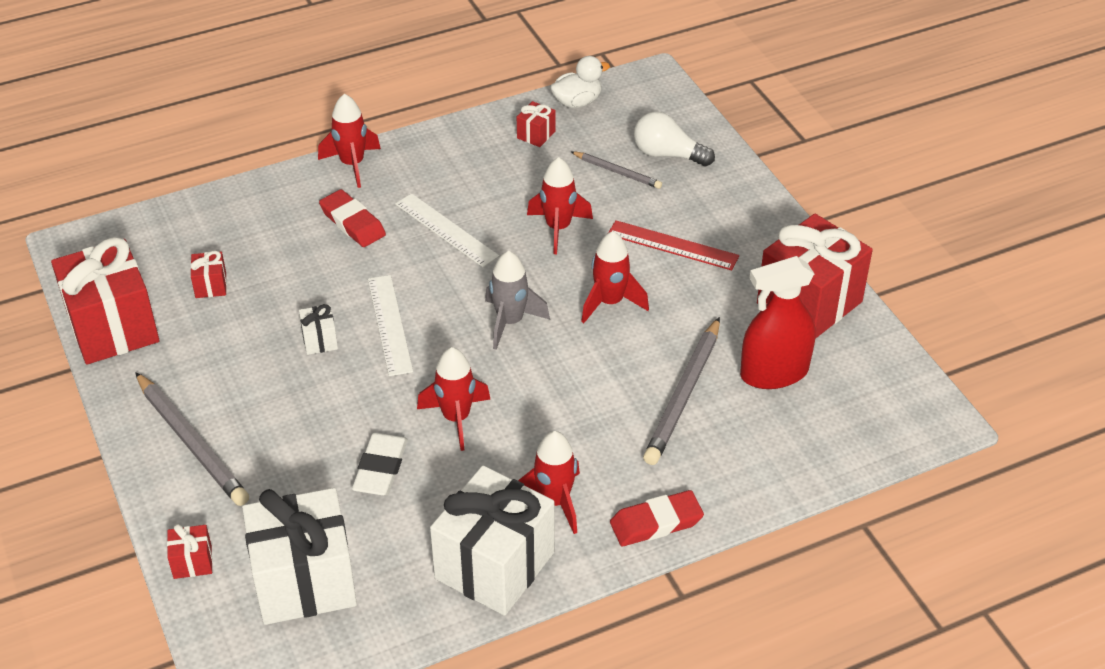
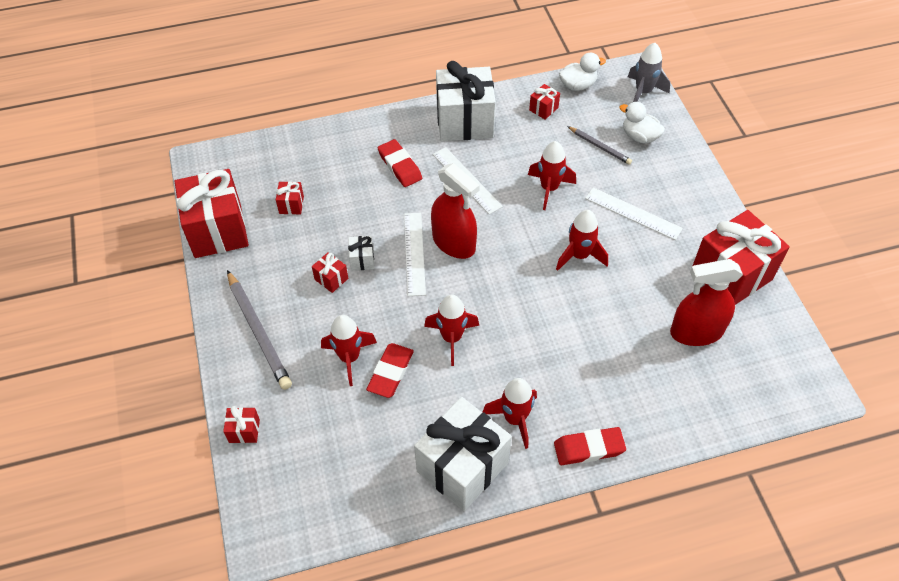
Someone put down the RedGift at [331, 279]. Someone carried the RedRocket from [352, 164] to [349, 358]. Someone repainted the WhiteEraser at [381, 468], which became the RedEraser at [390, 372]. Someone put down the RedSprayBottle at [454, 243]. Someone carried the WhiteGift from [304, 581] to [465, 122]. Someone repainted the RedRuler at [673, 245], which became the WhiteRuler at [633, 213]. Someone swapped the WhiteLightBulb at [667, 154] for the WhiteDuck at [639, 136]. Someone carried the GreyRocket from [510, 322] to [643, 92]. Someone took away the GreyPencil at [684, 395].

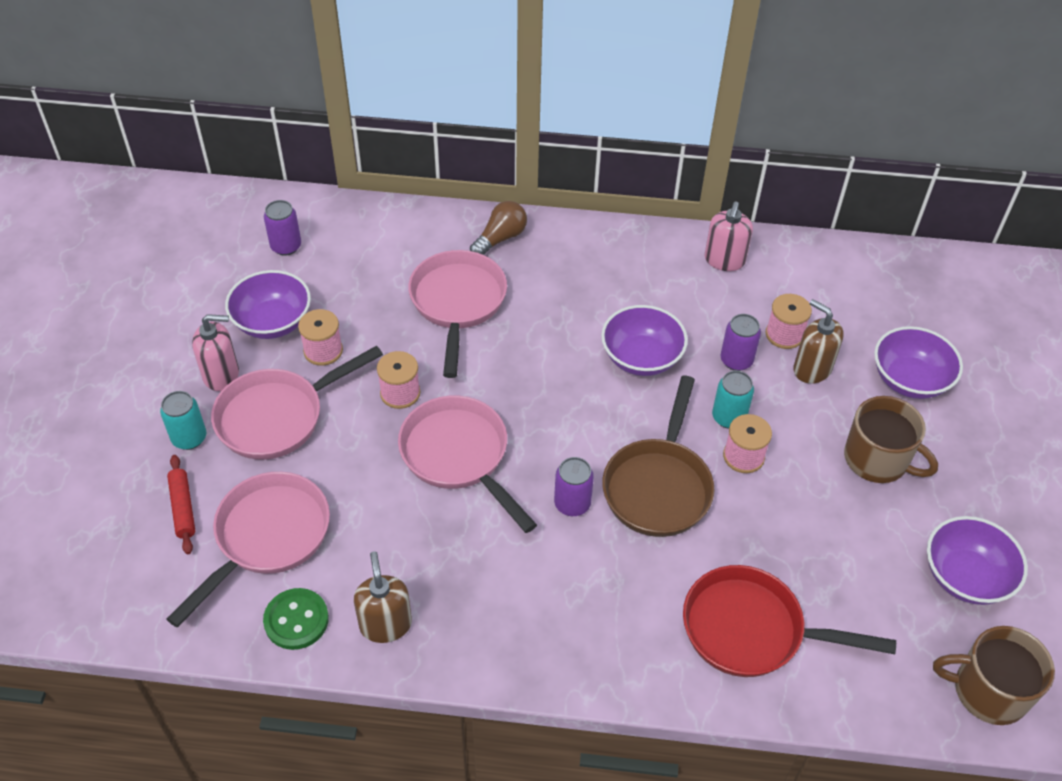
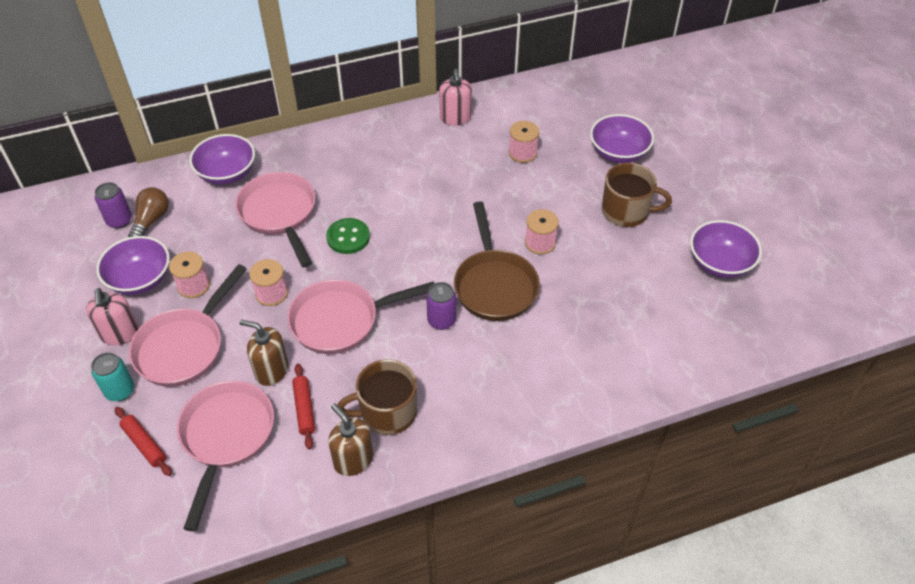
Someone rotated the PinkSoapDispenser at [221, 375] by 105 degrees clockwise. Someone carried the BrownLightBulb from [500, 238] to [151, 220]. Someone carried the PurpleBowl from [641, 358] to [227, 173]. Someone carried the BrownSoapDispenser from [812, 369] to [271, 370]. Someone rotated the PinkPan at [459, 456] by 45 degrees counterclockwise. Someone put down the RedRollingPin at [304, 409]. Someone carried the GreenButton from [296, 620] to [348, 237]. Someone carried the BrownMug from [988, 691] to [387, 412]. Someone took away the RedPan at [752, 630]. Someone took away the TurquoiseCan at [728, 417]. Someone took away the PurpleCan at [736, 360].

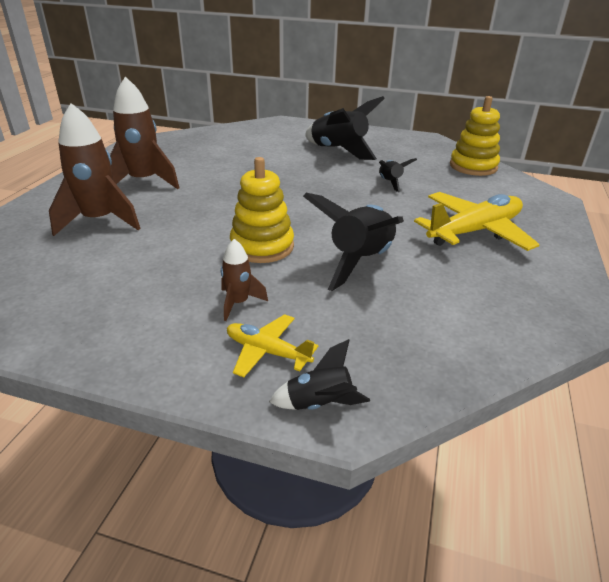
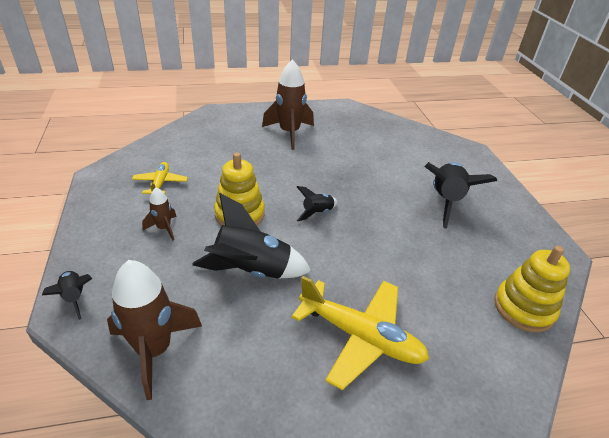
Someone carried the BrownRocket from [100, 221] to [154, 350]. Someone carried the YellowPlane from [267, 352] to [160, 183]. Someone carried the BlackRocket from [390, 183] to [317, 213].

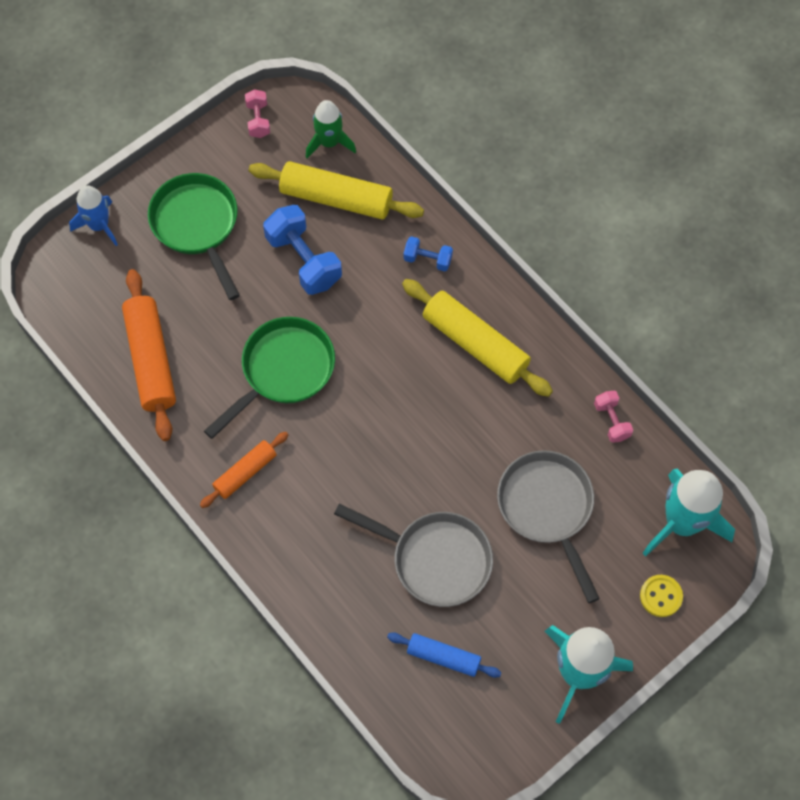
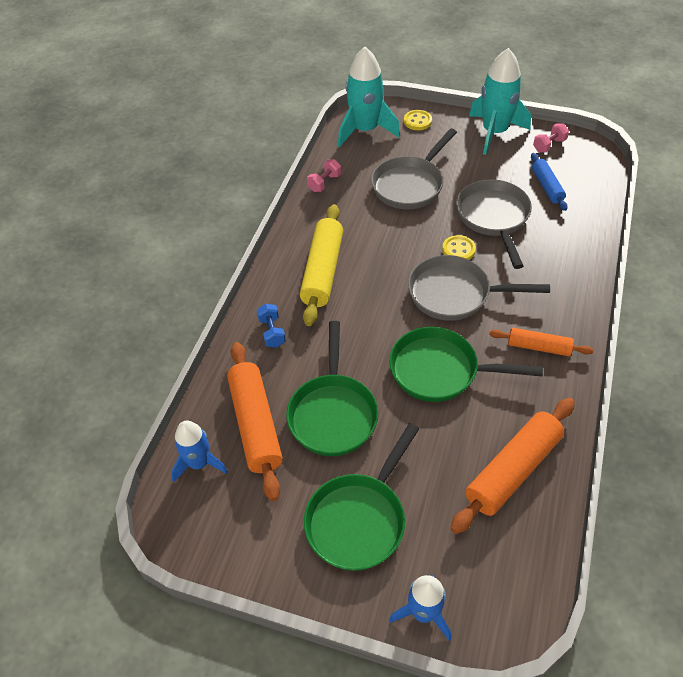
Someone repainted the GreenRocket at [329, 142], which became the BlueRocket at [199, 463]. Someone repainted the YellowRollingPin at [336, 198], which became the OrangeRollingPin at [255, 424]. Someone swapped the BlueDumbbell at [304, 260] for the GreenPan at [333, 413]. Someone put down the GreyPan at [454, 294]. Someone put down the YellowButton at [458, 250]. Someone carried the PinkDumbbell from [258, 120] to [549, 145].

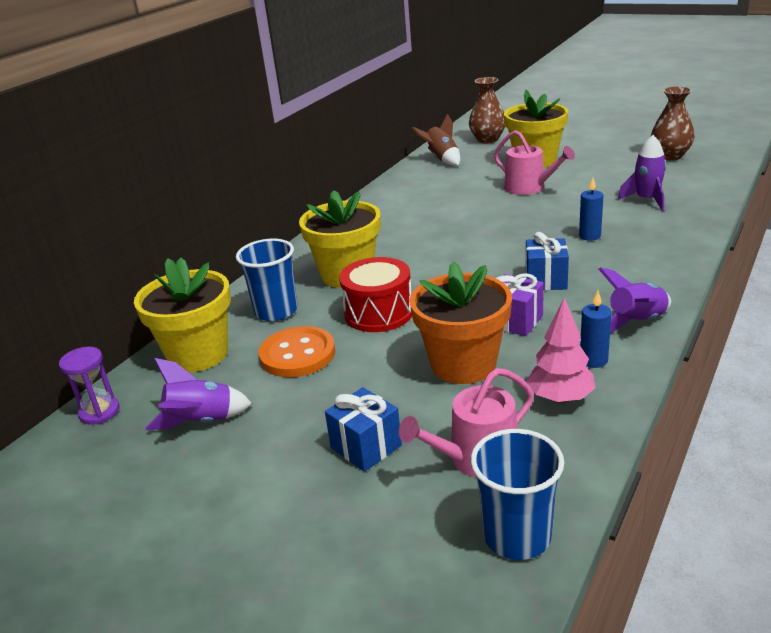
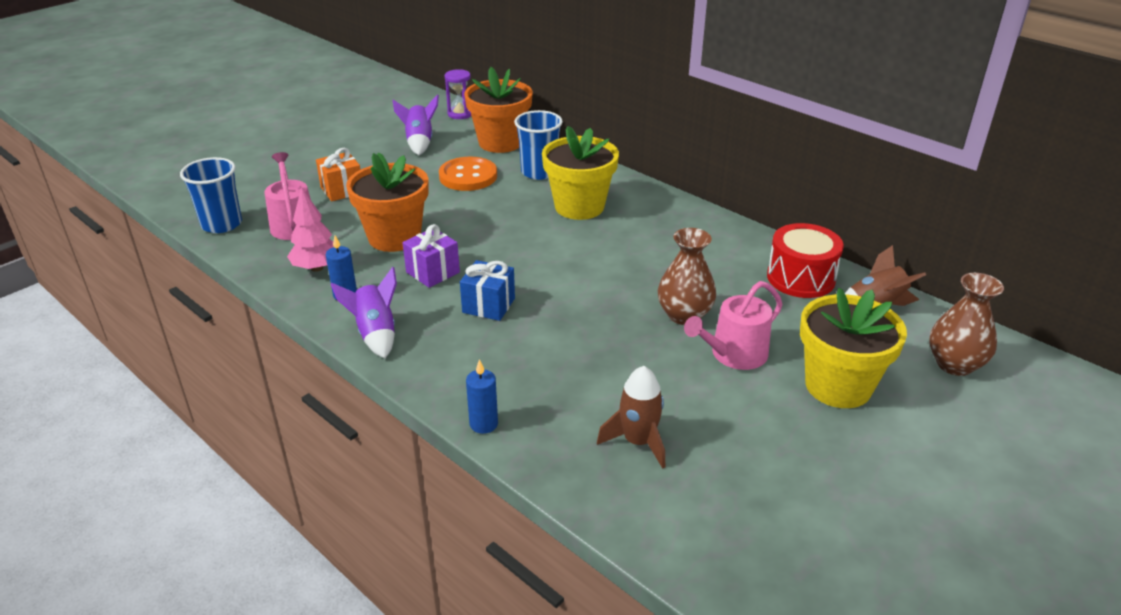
Someone repainted the BlueGift at [366, 447], which became the OrangeGift at [342, 190]. Someone repainted the YellowFlowerPot at [198, 354], which became the OrangeFlowerPot at [500, 142]. Someone carried the BlueCandle from [589, 236] to [483, 424]. Someone repainted the PurpleRocket at [646, 200], which became the BrownRocket at [638, 442]. Someone carried the BrownVase from [670, 156] to [684, 315]. Someone carried the RedDrum from [379, 313] to [801, 278].

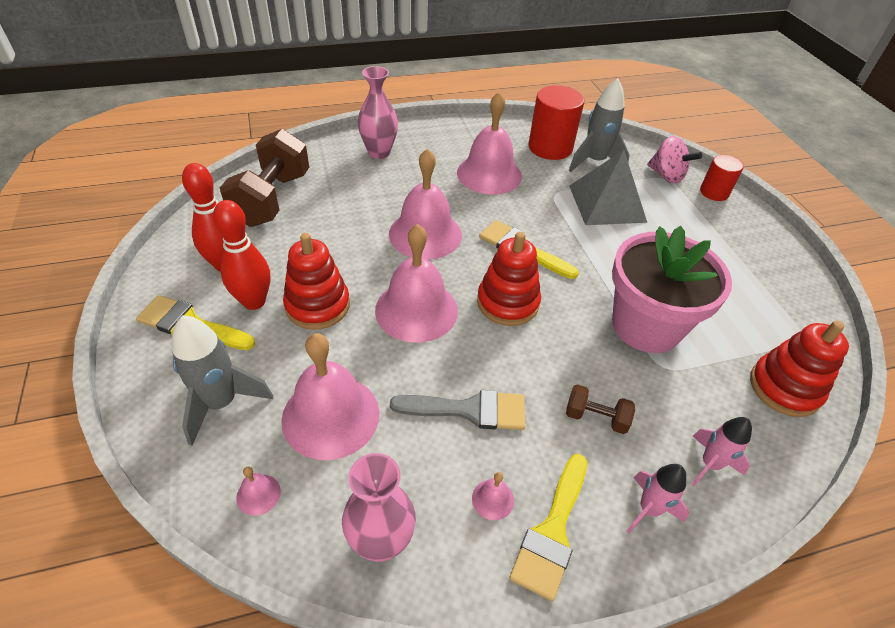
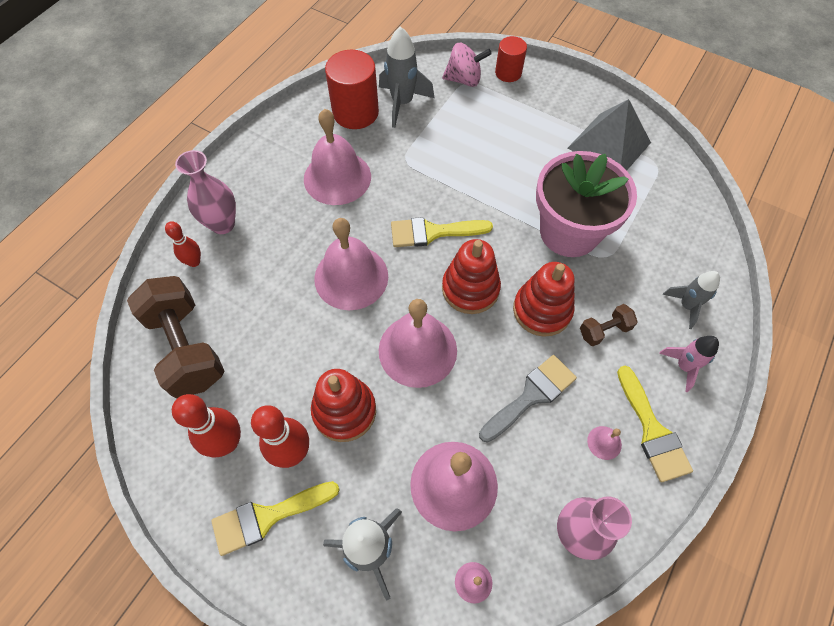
Someone put down the RedBowlingPin at [194, 262]. Someone carried the RedStackingToy from [784, 388] to [542, 310]. Someone carried the GreyPyramid from [606, 203] to [609, 145]. Someone repainted the PinkRocket at [710, 464], which became the GreyRocket at [686, 306].

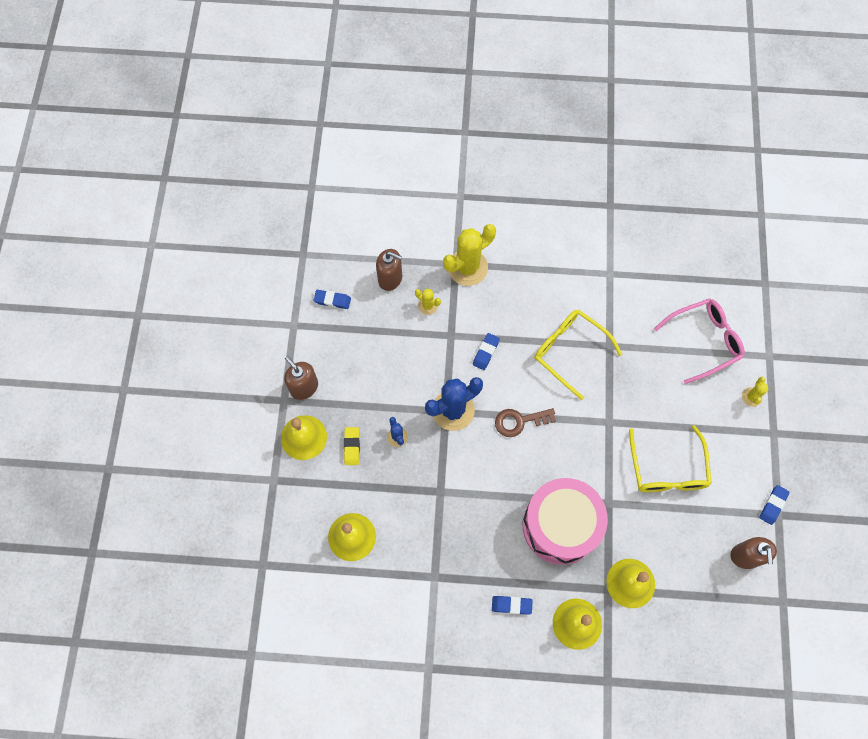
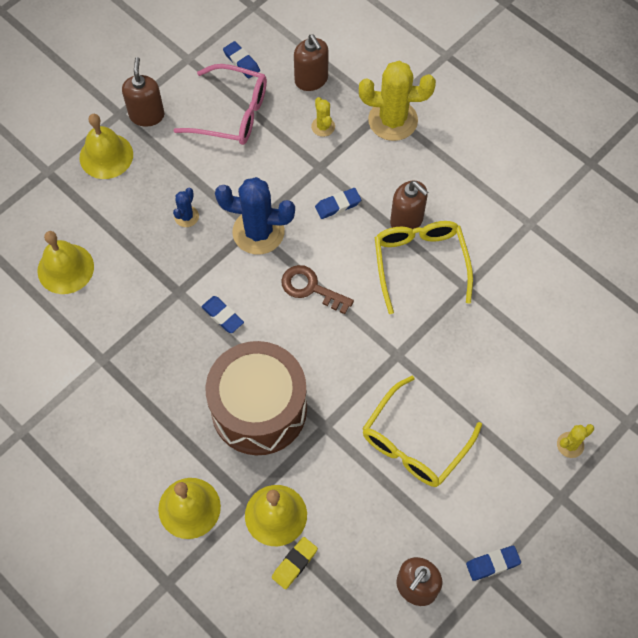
Someone carried the PinkGlasses from [703, 341] to [231, 113]. Someone carried the BlueEraser from [511, 605] to [222, 316]. Someone repainted the PinkDrum at [560, 526], which became the BrownDrum at [259, 409]. Someone carried the YellowEraser from [352, 447] to [294, 564]. Someone put down the BrownSoapDispenser at [406, 220].

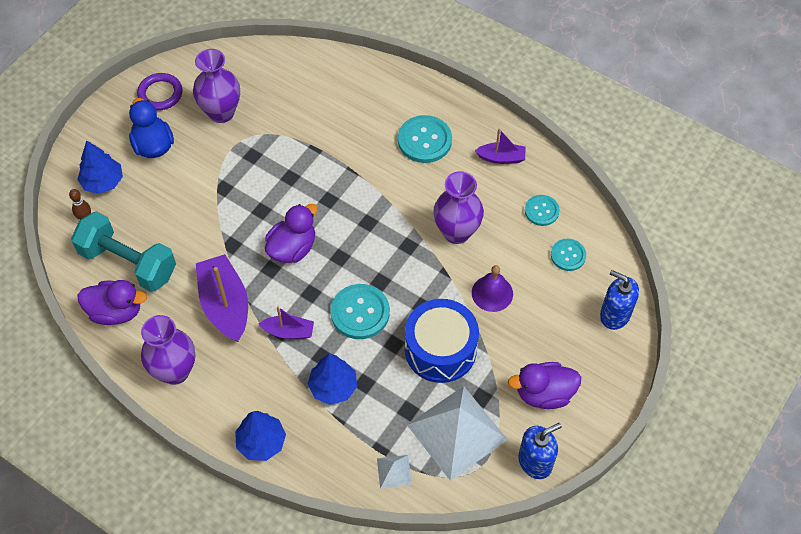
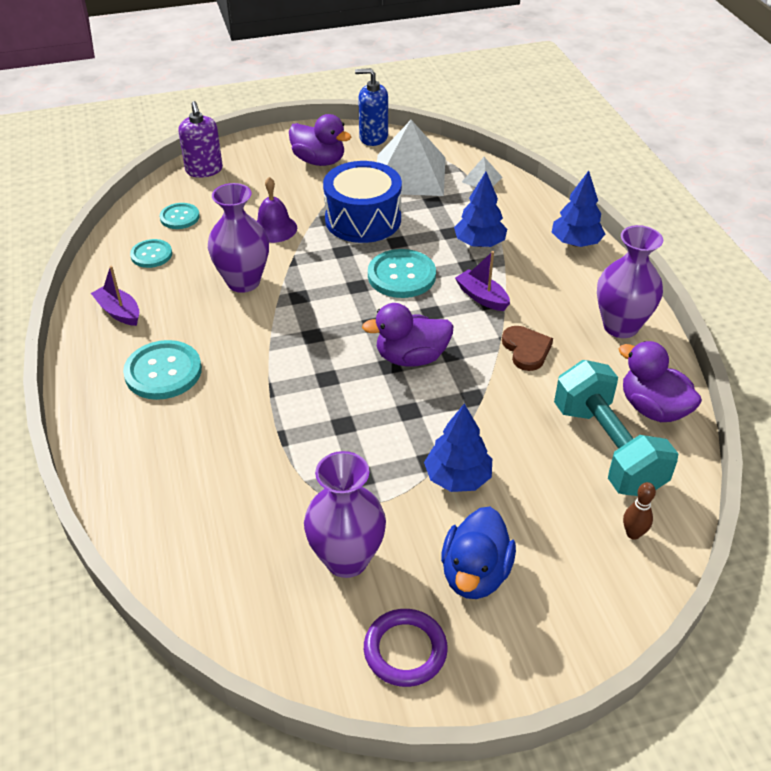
Someone repainted the BlueSoapDispenser at [614, 315], which became the PurpleSoapDispenser at [204, 170]. Someone carried the BlueTree from [103, 182] to [458, 478]. Someone swapped the PurpleBoat at [225, 305] for the BrownHeart at [526, 349].

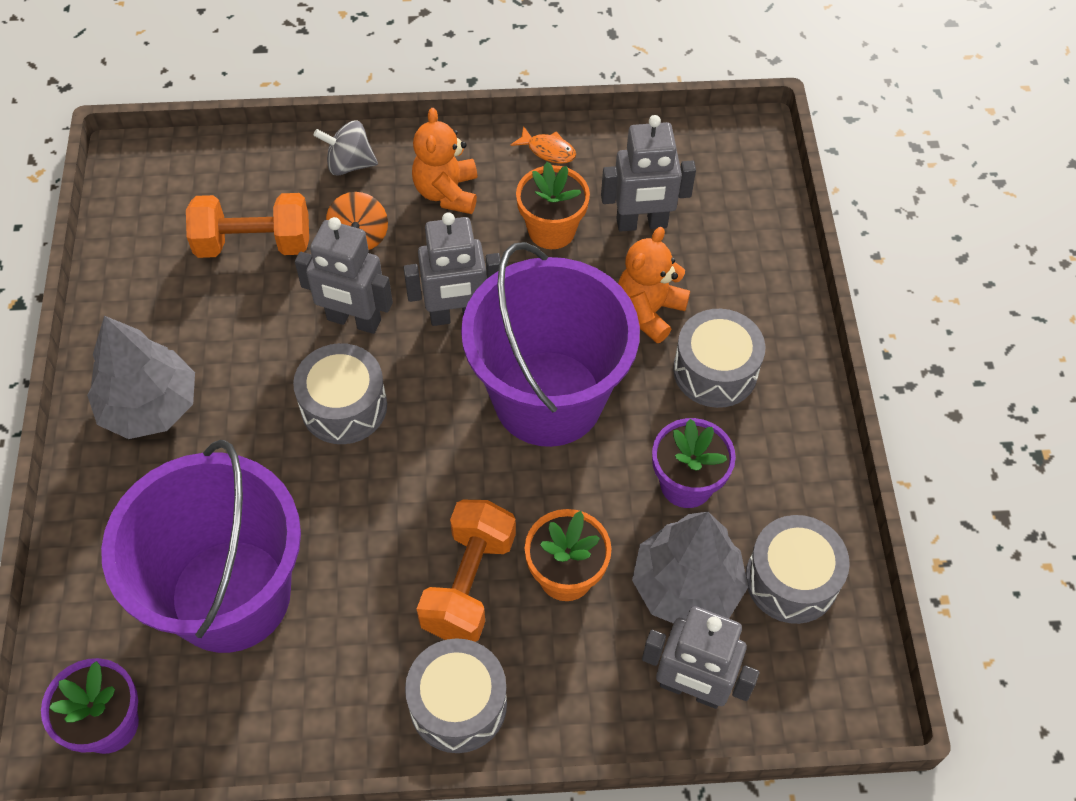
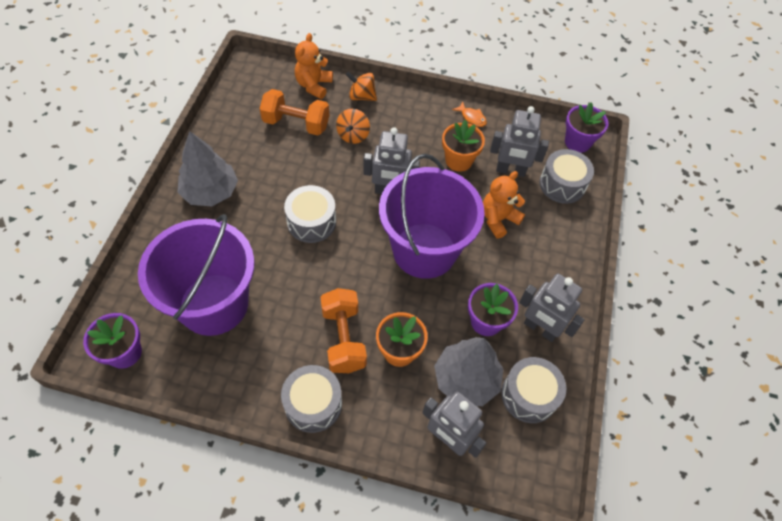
Someone carried the OrangeTeddyBear from [447, 192] to [314, 85]. Someone rotated the OrangeDumbbell at [468, 584] by 45 degrees counterclockwise. Someone repainted the GreySpinningTop at [349, 164], which became the OrangeSpinningTop at [361, 96]. Someone carried the GreyRobot from [353, 320] to [540, 329]. Someone carried the GreyDrum from [715, 371] to [562, 184]. Someone put down the PurpleFlowerPot at [577, 142].

